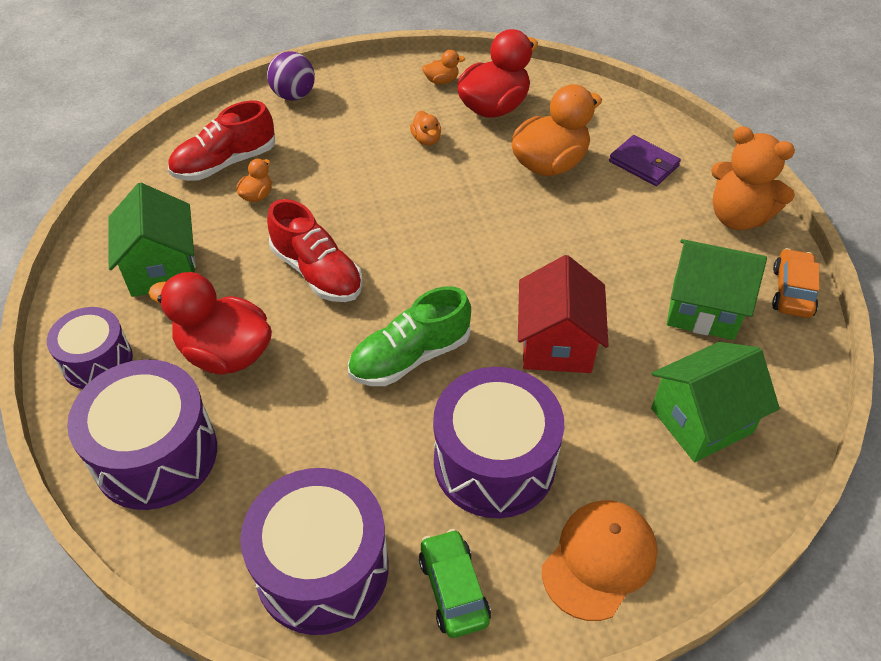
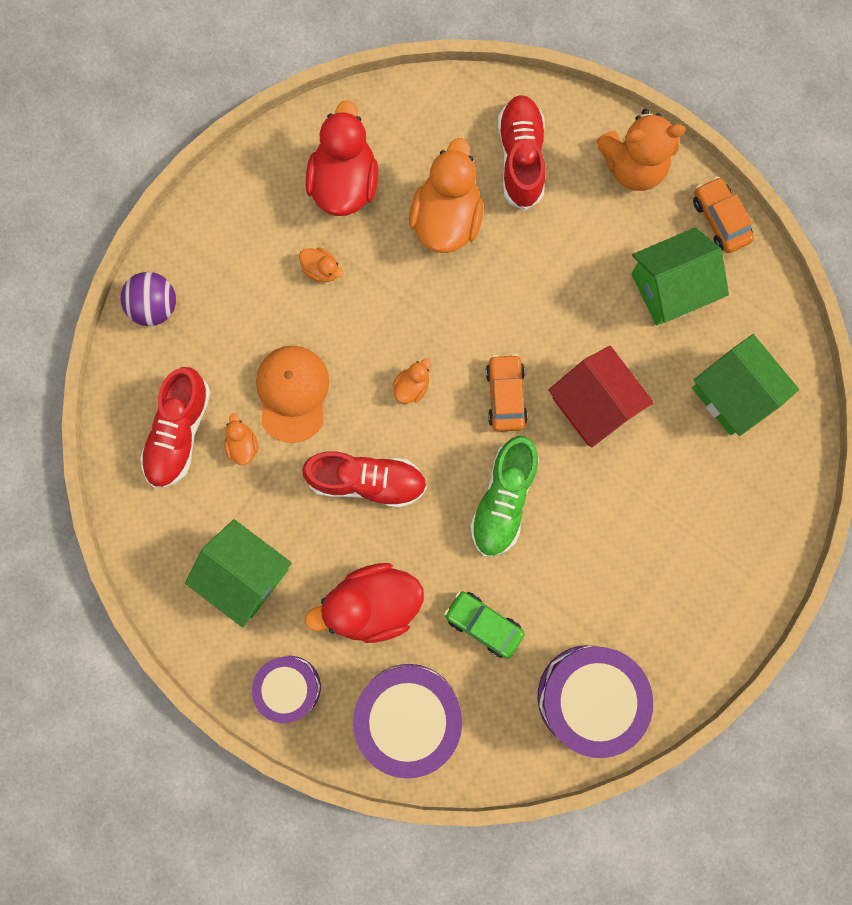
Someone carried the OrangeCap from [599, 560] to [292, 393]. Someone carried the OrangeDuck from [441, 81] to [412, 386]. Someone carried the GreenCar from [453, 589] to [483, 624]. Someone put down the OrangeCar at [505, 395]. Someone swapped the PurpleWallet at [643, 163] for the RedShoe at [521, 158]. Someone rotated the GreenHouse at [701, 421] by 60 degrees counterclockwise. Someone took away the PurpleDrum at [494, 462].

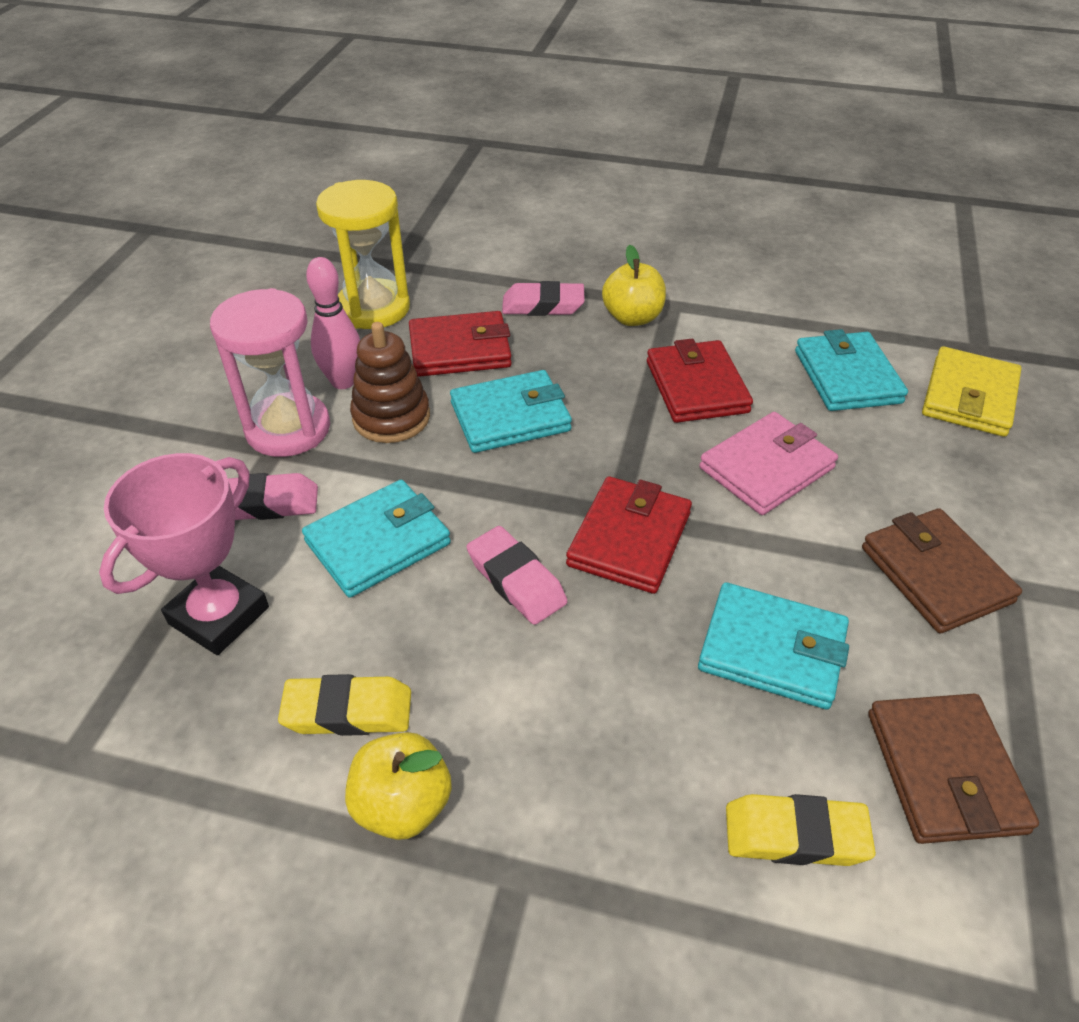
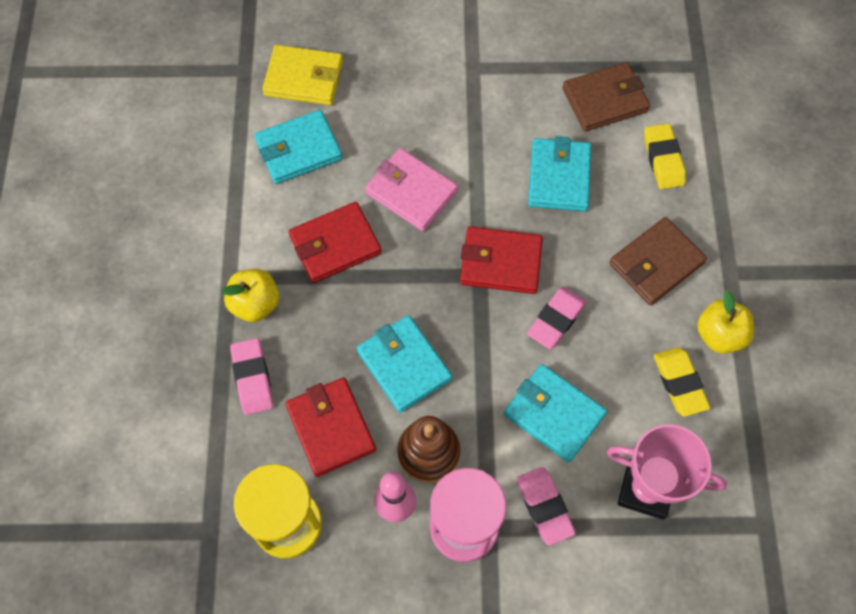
Someone carried the BrownWallet from [935, 574] to [656, 263].

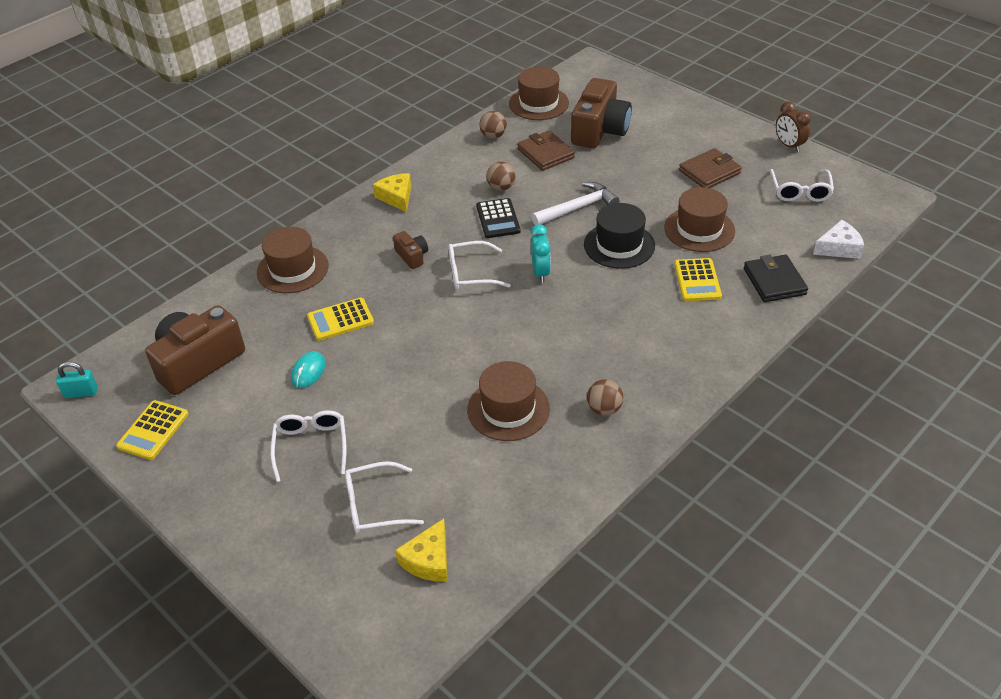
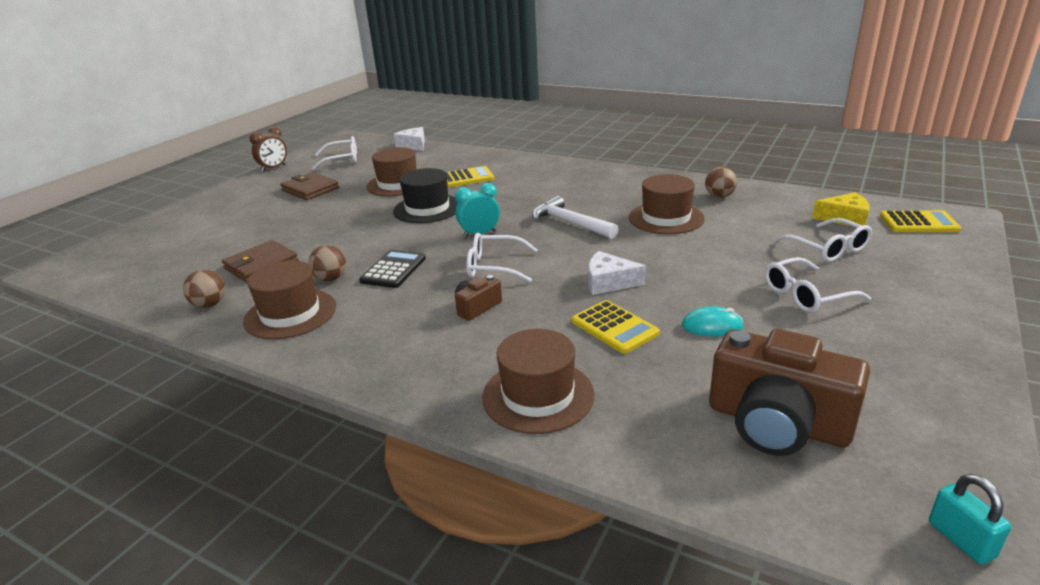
Someone carried the BrownHat from [538, 103] to [290, 314]. Someone rotated the BlackCalculator at [498, 219] by 45 degrees counterclockwise. Someone rotated the WhiteGlasses at [471, 273] by 120 degrees clockwise. Someone carried the WhiteHammer from [578, 208] to [570, 223]. Someone put down the WhiteCheese at [609, 282]. Someone carried the BrownBall from [604, 409] to [719, 196]. Someone carried the YellowCalculator from [153, 430] to [918, 223]. Someone took away the YellowCheese at [396, 197]. Someone took away the BrownCamera at [599, 130]. Someone took away the BlackWallet at [774, 281].

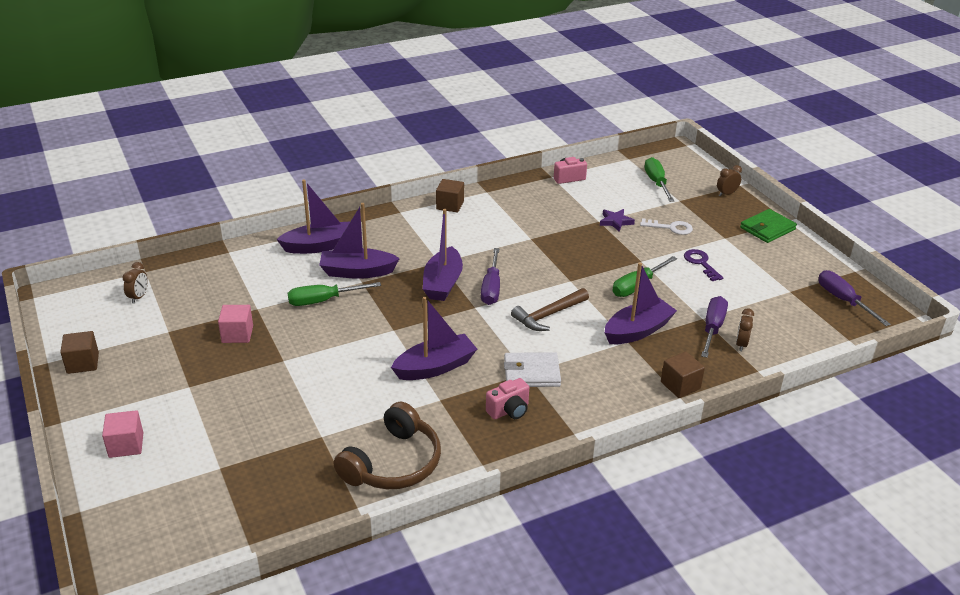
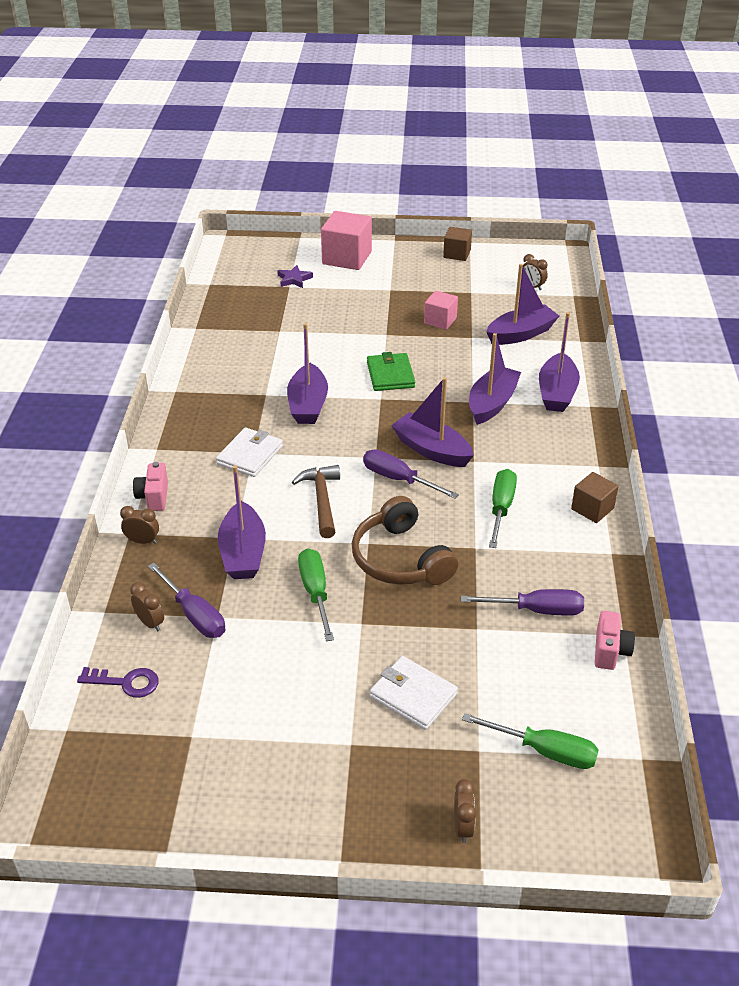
Someone carried the PurpleKey from [701, 263] to [125, 682]. Someone swapped the BrownCube at [680, 385] for the BrownClock at [143, 541]. Someone carried the PinkCamera from [509, 411] to [154, 497]. Someone carried the PurpleStar from [615, 222] to [294, 279]. Someone scaled the PinkCube at [126, 445] by 1.70. Someone carried the BrownHeadphones from [393, 463] to [400, 559]. Someone carried the GreenWallet from [767, 228] to [390, 375]. Someone swapped the WhiteKey at [670, 228] for the WhiteWallet at [413, 695]. Someone carried the PurpleScrewdriver from [843, 300] to [536, 610]. Someone put down the PurpleBoat at [521, 334]. Someone carried the GreenScrewdriver from [323, 301] to [501, 508].

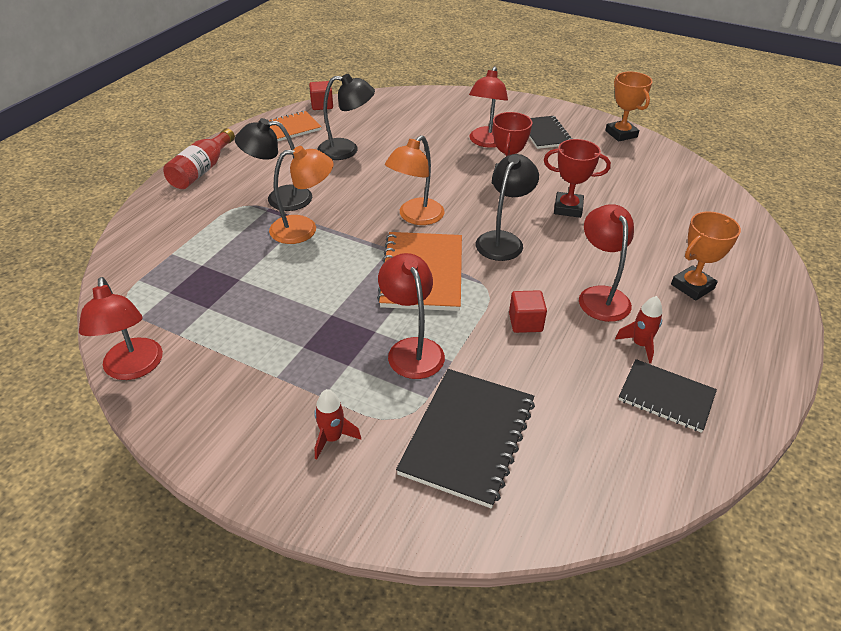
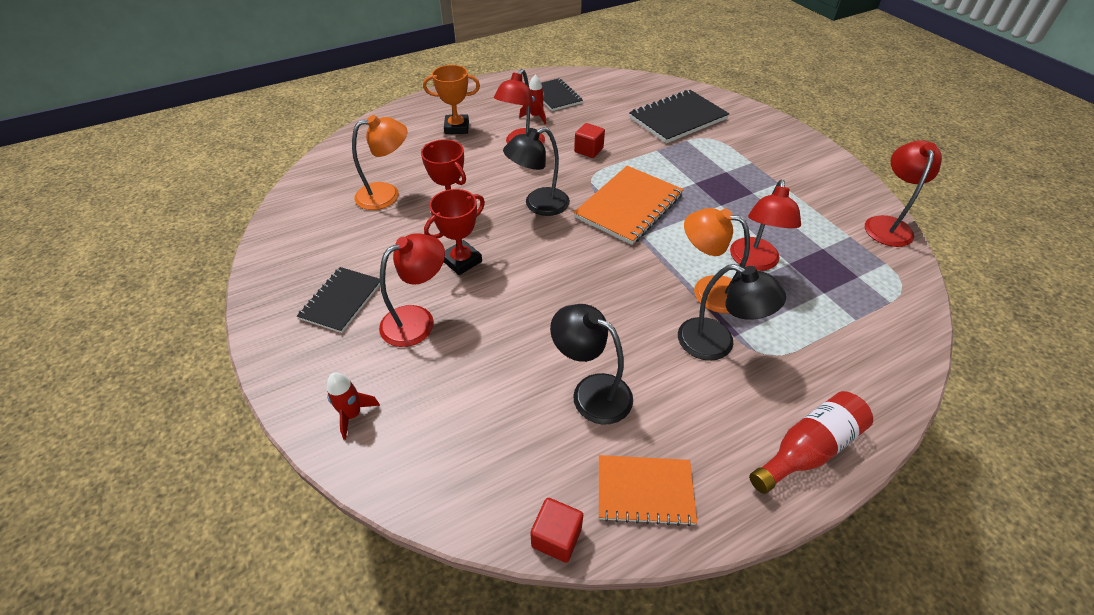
Someone carried the RedRocket from [332, 438] to [352, 414]. Someone carried the OrangeLamp from [415, 217] to [387, 194]. Someone carried the RedLamp from [411, 349] to [754, 262]. Someone took away the OrangeTrophy at [621, 134].

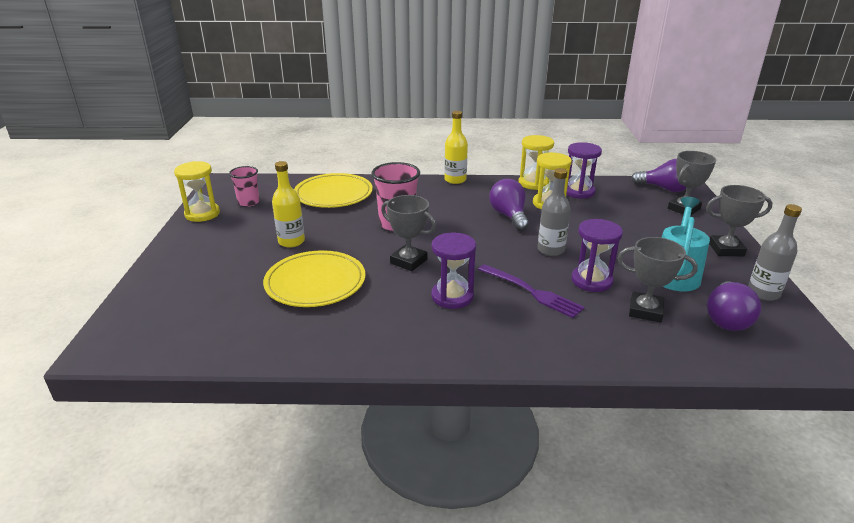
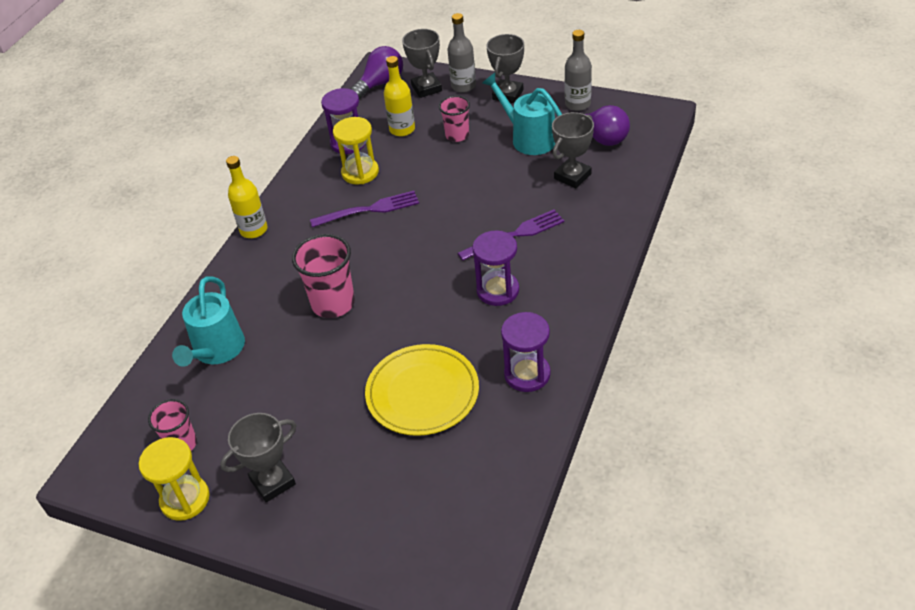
Someone swapped the YellowPlate at [333, 194] for the TurquoiseWateringCan at [217, 350]. Someone carried the GreyTrophy from [408, 261] to [272, 482]. Someone swapped the PurpleLightBulb at [509, 216] for the PurpleFork at [369, 210]. Someone carried the YellowBottle from [291, 241] to [402, 129]. Someone put down the PinkCup at [457, 135]. Someone carried the GreyBottle from [550, 250] to [463, 86]. Someone carried the PurpleHourglass from [591, 281] to [527, 374]. Someone took away the YellowHourglass at [533, 183].

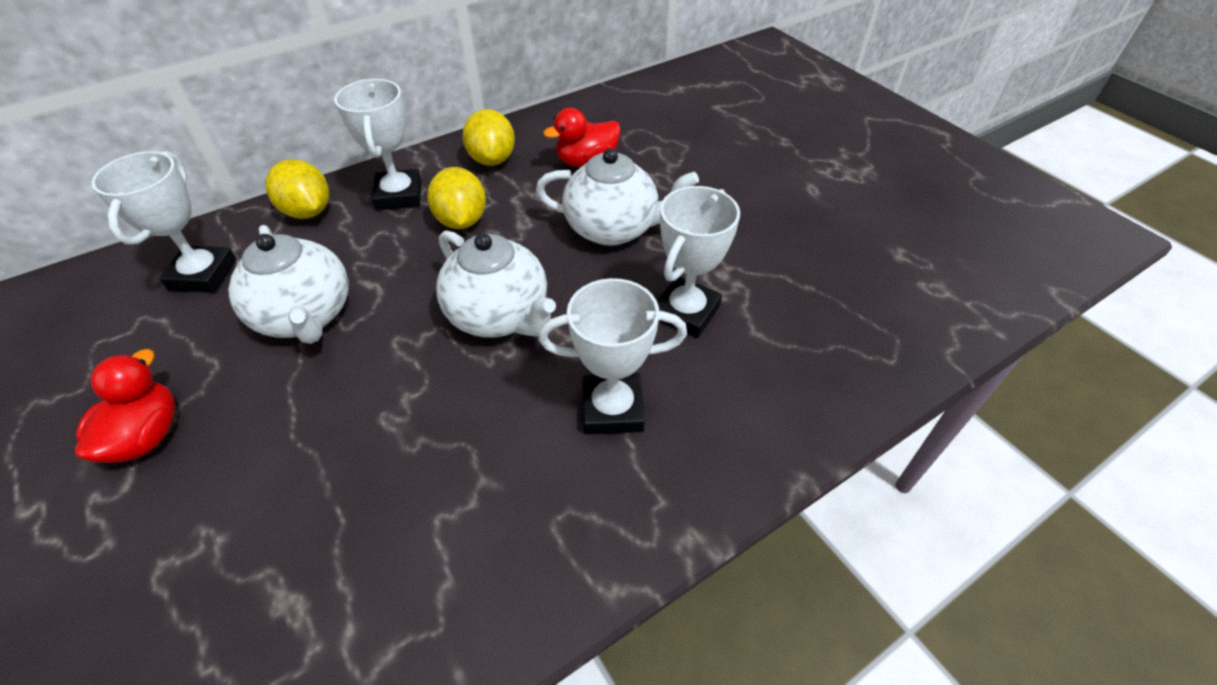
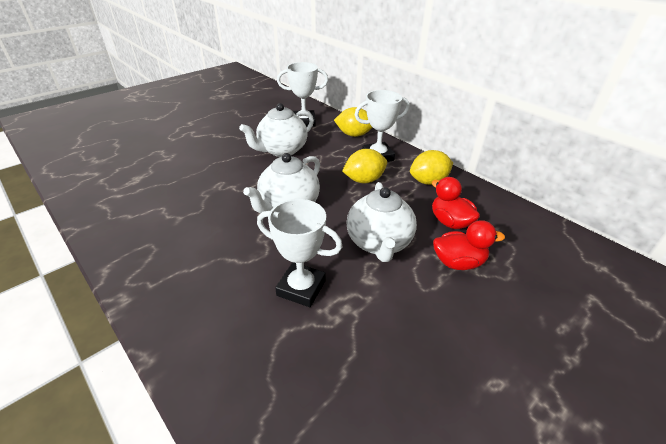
Someone rotated the YellowLemon at [308, 211] by 60 degrees clockwise. Someone carried the RedDuck from [147, 436] to [458, 262]. Someone took away the WhiteTrophy at [612, 409].

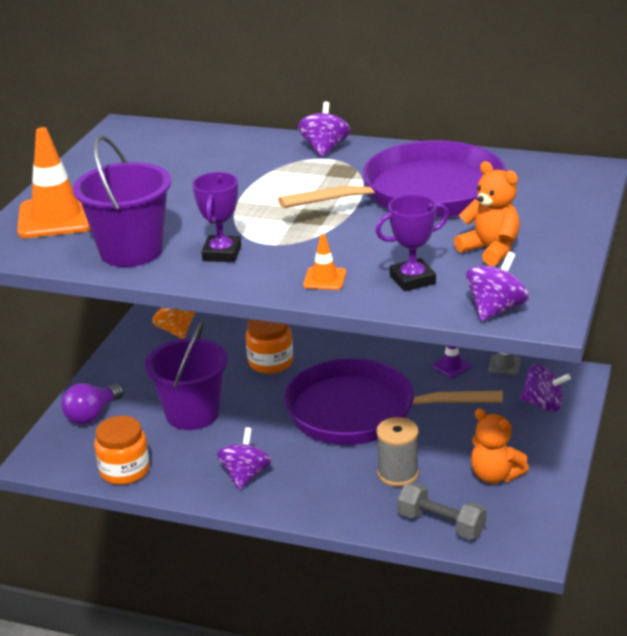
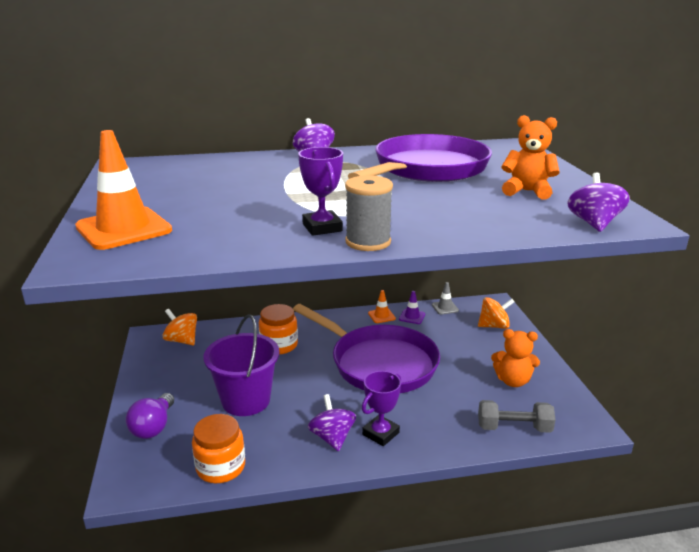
Someone rotated the PurplePan at [360, 412] by 120 degrees counterclockwise. Someone carried the GreySpool from [398, 474] to [368, 242]. Someone carried the PurpleTrophy from [412, 279] to [380, 433]. Someone carried the OrangeTrafficCone from [324, 279] to [381, 316]. Someone repainted the PurpleSpinningTop at [543, 404], which became the OrangeSpinningTop at [494, 326]. Someone took away the PurpleBucket at [131, 251].

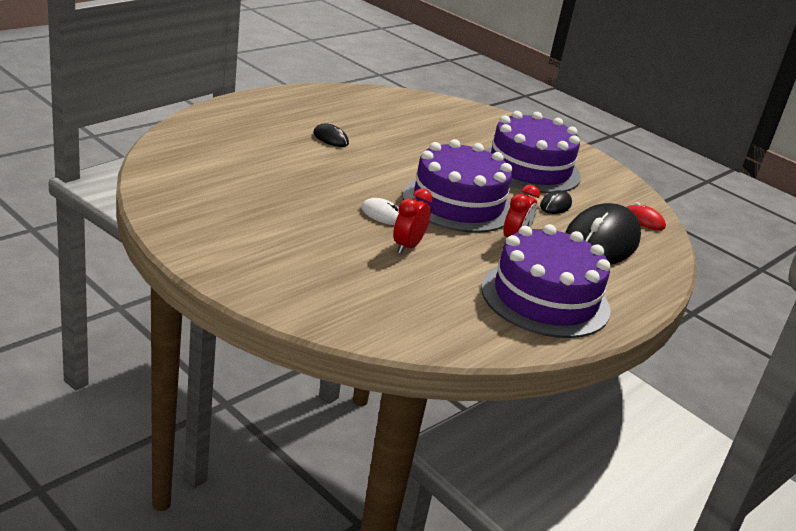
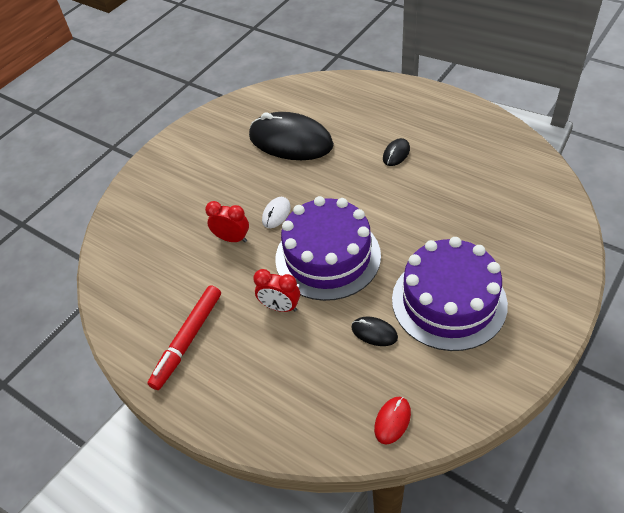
Someone swapped the PurpleCake at [545, 298] for the RedMarker at [188, 340]. Someone carried the BlackMouse from [600, 242] to [290, 141].

